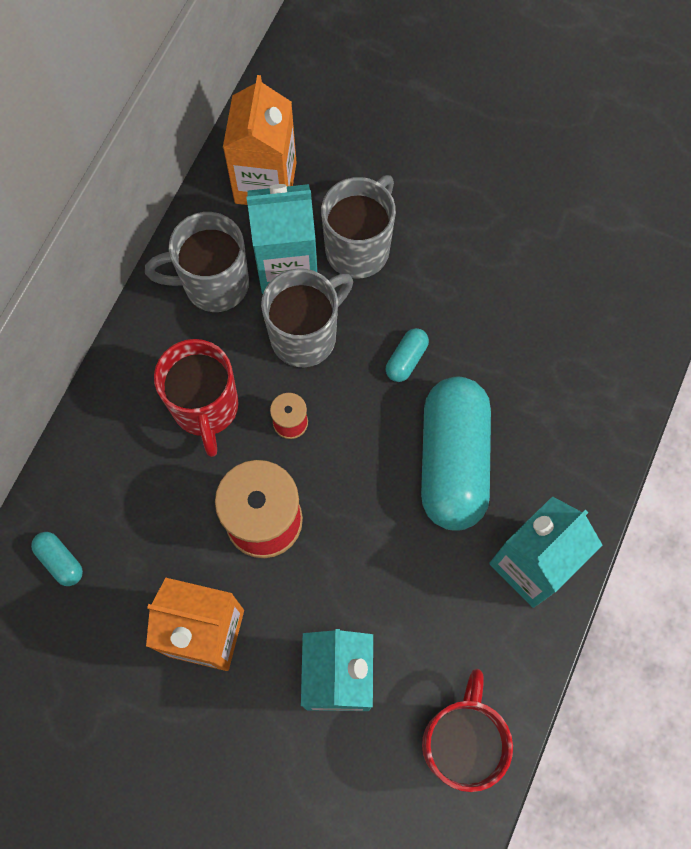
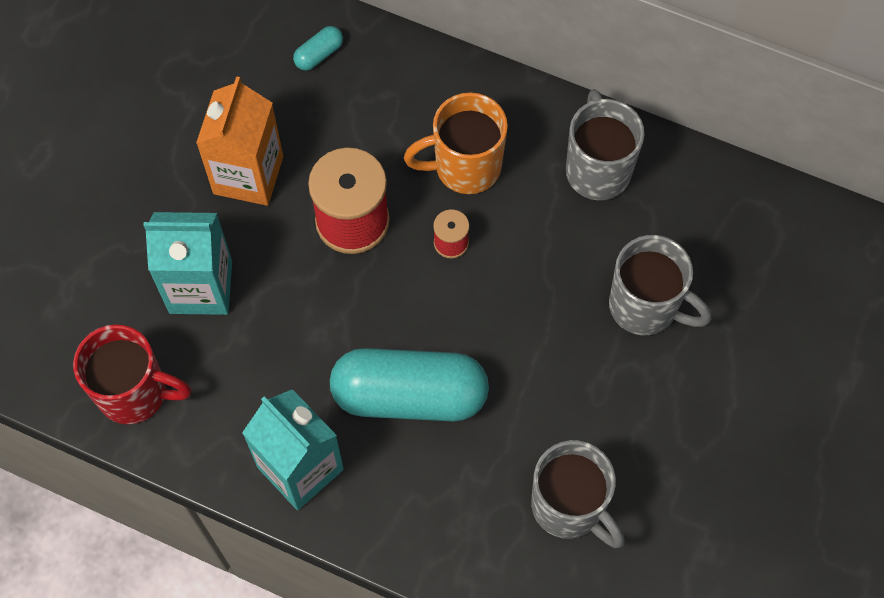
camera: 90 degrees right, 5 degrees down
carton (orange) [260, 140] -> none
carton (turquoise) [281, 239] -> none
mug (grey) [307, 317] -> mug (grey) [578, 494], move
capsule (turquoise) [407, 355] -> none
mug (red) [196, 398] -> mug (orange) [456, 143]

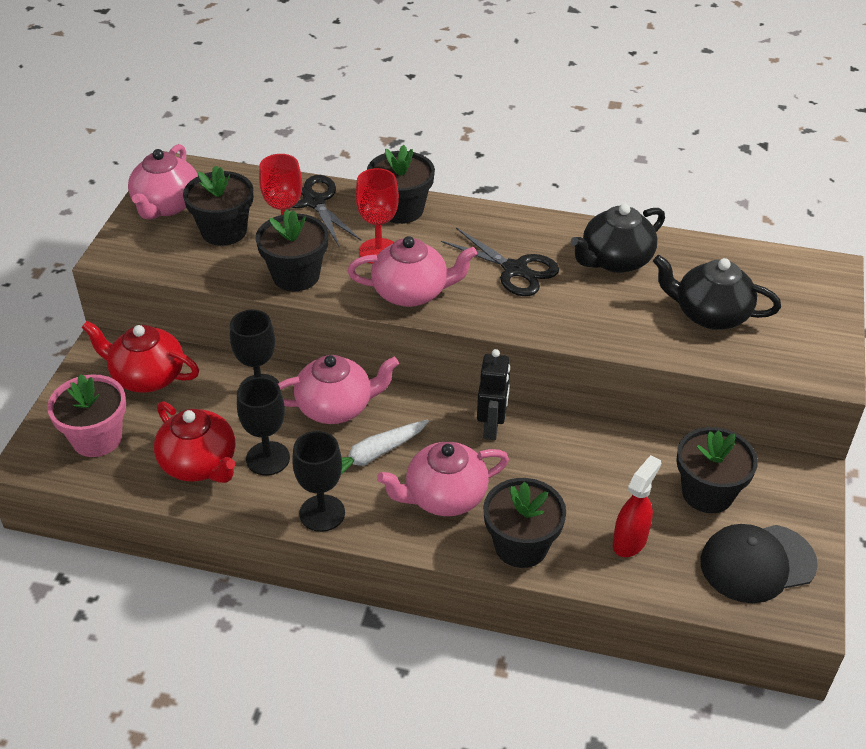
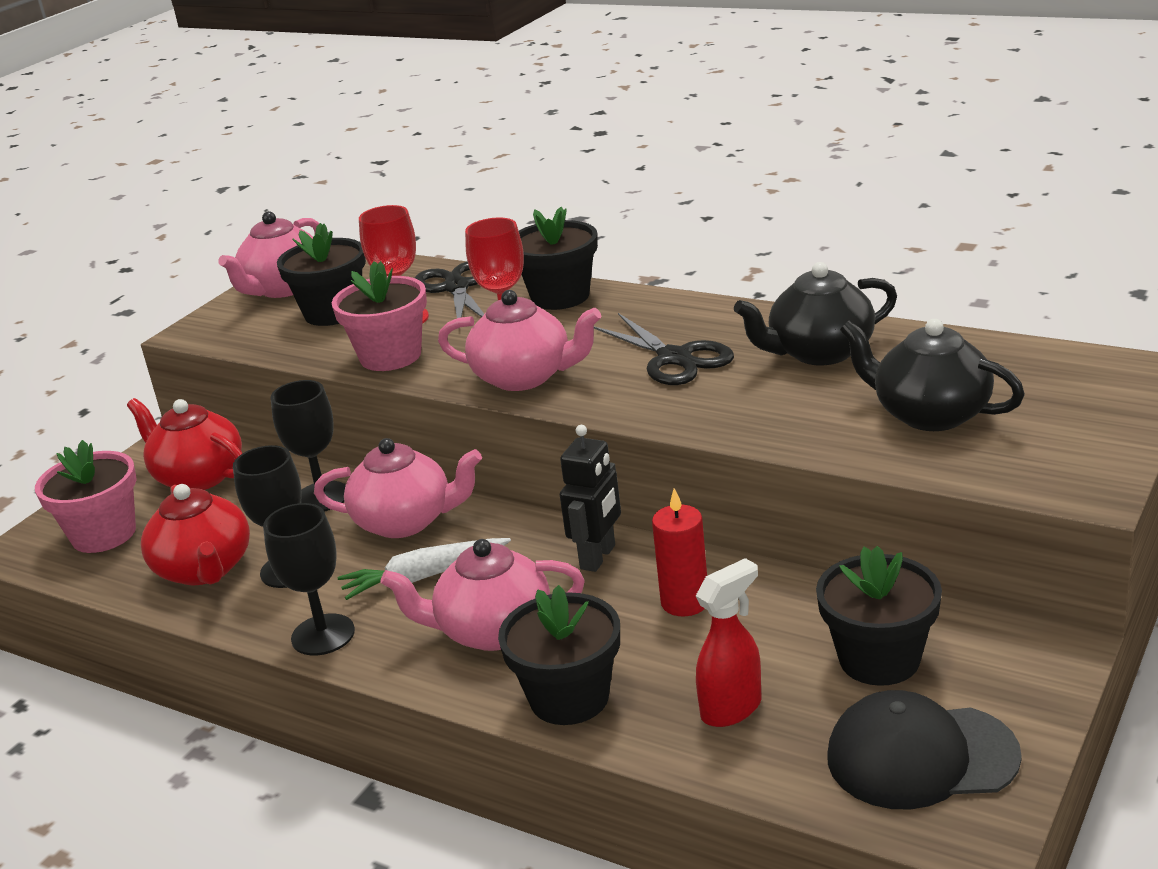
camera: 20 degrees right, 15 degrees down
flower pot (black) [292, 250] -> flower pot (pink) [379, 316]
none -> candle (red) [679, 552]

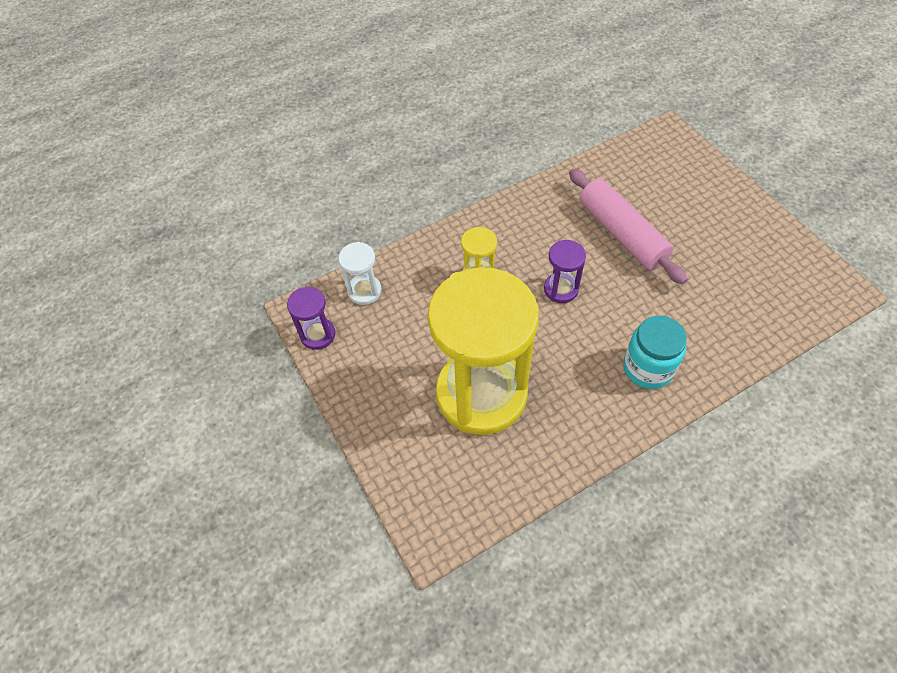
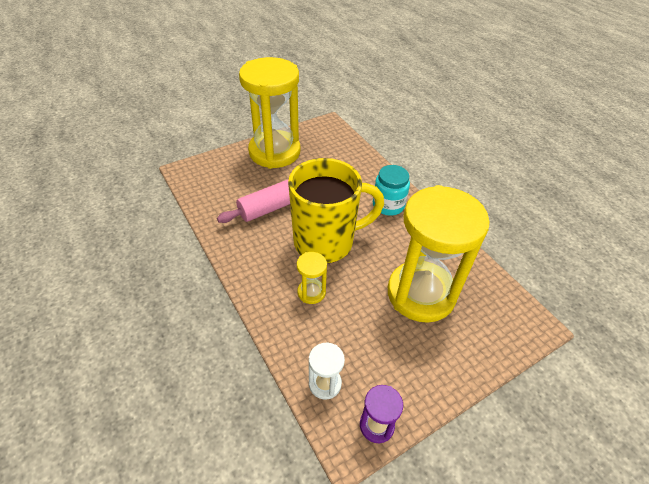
camera: 95 degrees left, 10 degrees down
hourglass (purple) [565, 271] -> mug (yellow) [336, 210]
none -> hourglass (yellow) [269, 113]

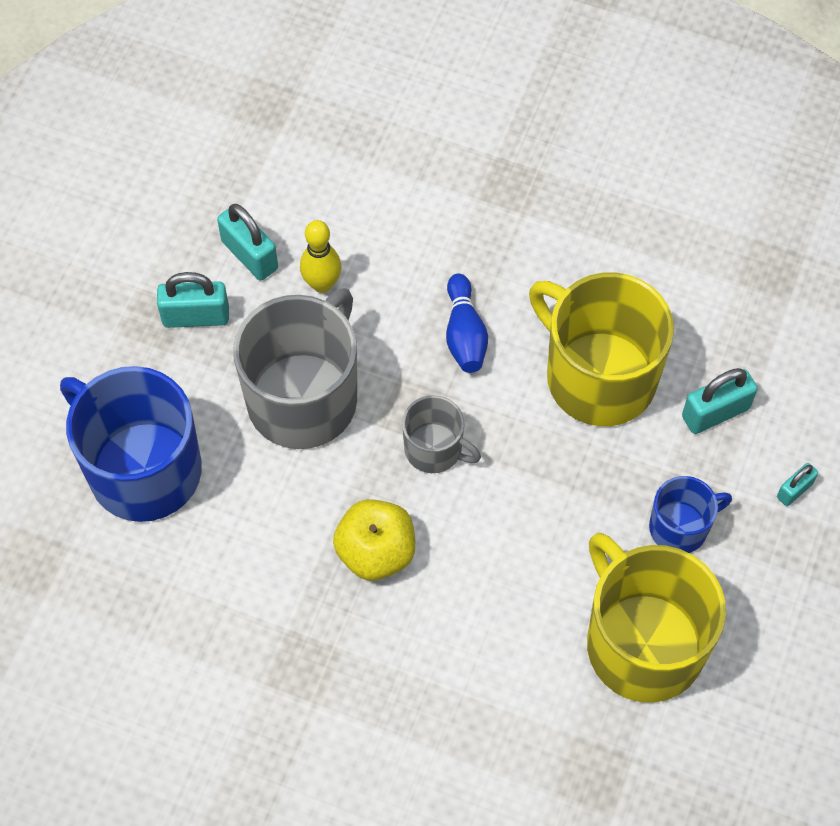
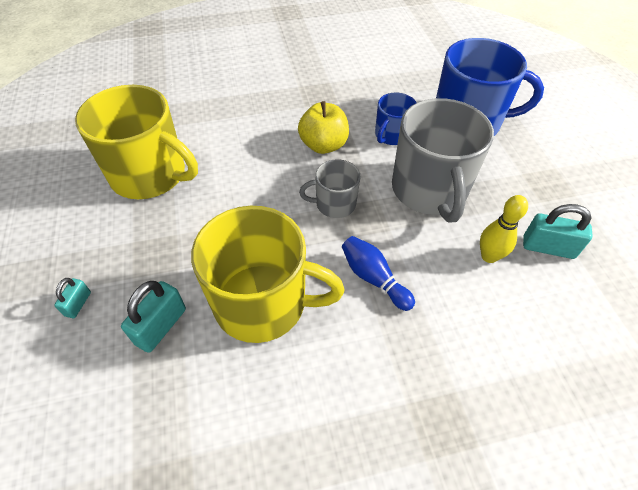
camera: 145 degrees right, 10 degrees down
padlock (turquoise) [193, 300] -> none
mug (blue) [690, 514] -> mug (blue) [395, 118], move

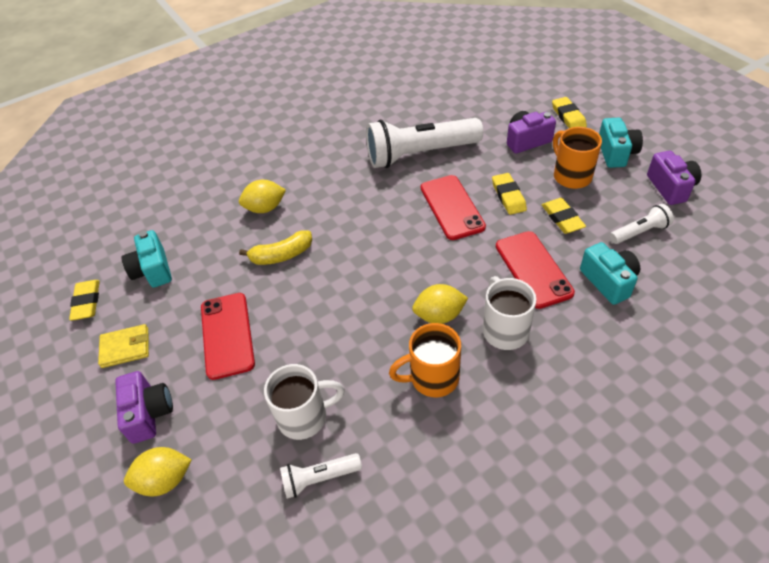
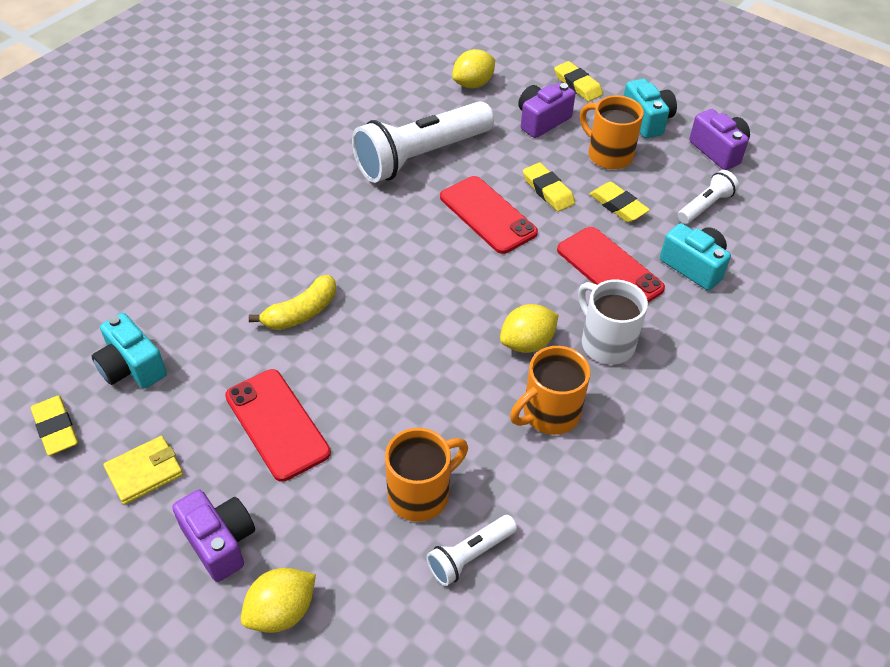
camera: 25 degrees left, 0 degrees up
lemon (yellow) [262, 196] -> lemon (yellow) [473, 68], move
mug (white) [304, 402] -> mug (orange) [426, 475]

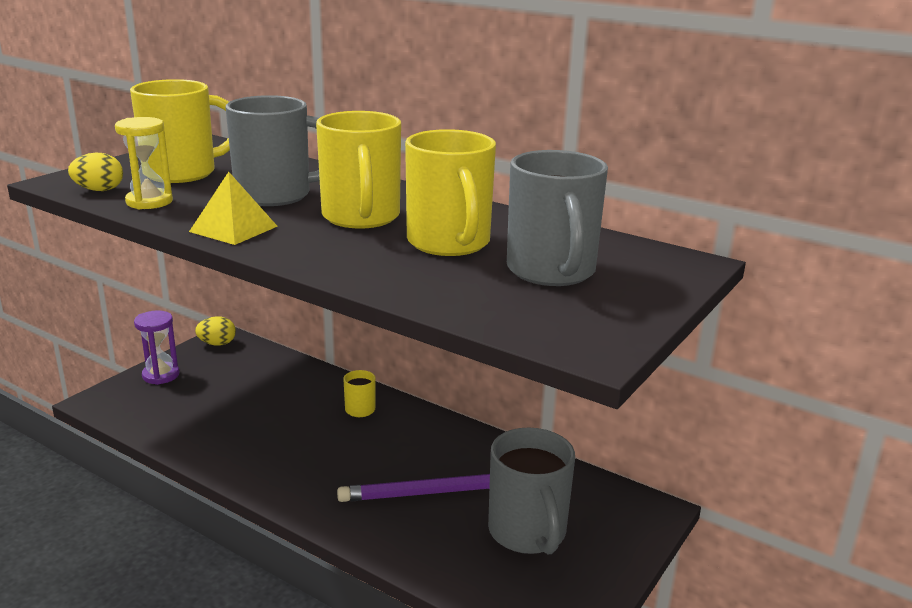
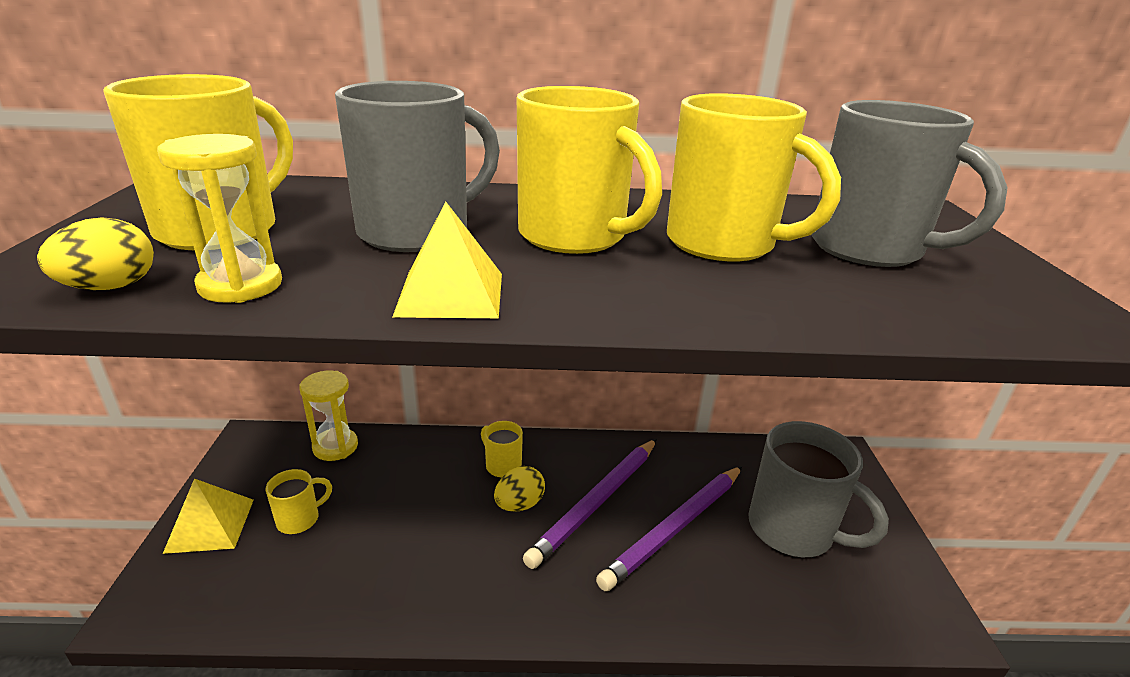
camera: 35 degrees left, 5 degrees up
hourglass (purple) [156, 347] -> pyramid (yellow) [208, 516]
egg (yellow) [215, 331] -> egg (yellow) [519, 489], move
none -> hourglass (yellow) [329, 416]
none -> pencil (purple) [590, 504]
none -> mug (yellow) [299, 501]

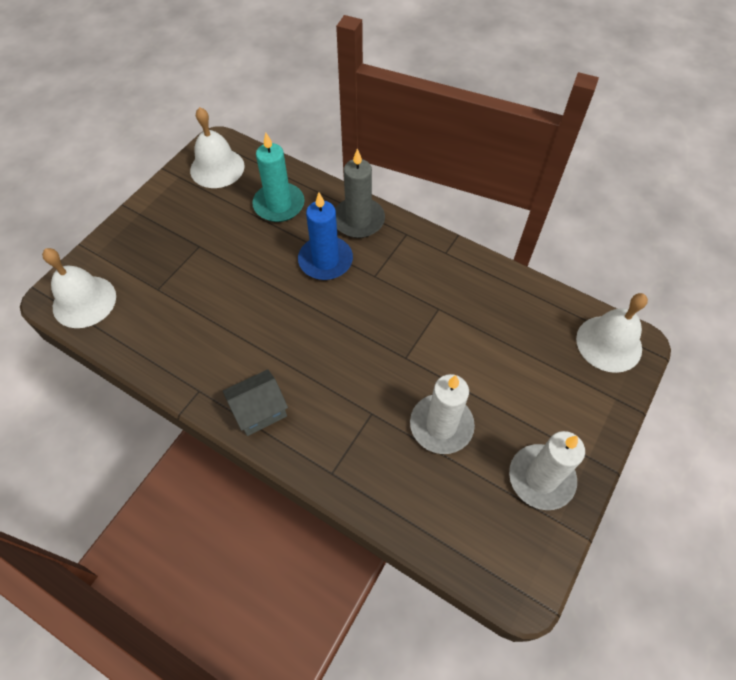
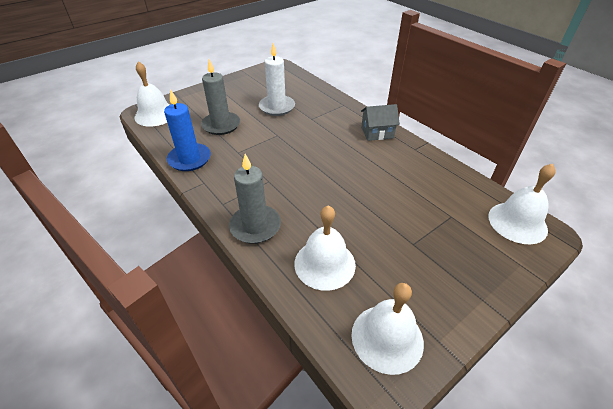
camera: 160 degrees left, 15 degrees down
candle (turquoise) [278, 177] -> bell (white) [325, 248]
candle (blue) [325, 236] -> candle (blue) [187, 130], move
candle (white) [547, 470] -> none
none -> candle (grey) [220, 97]

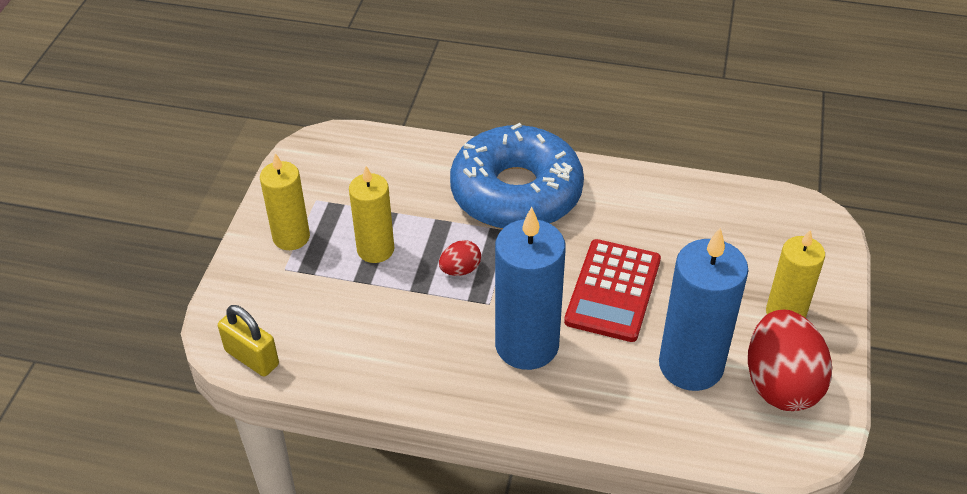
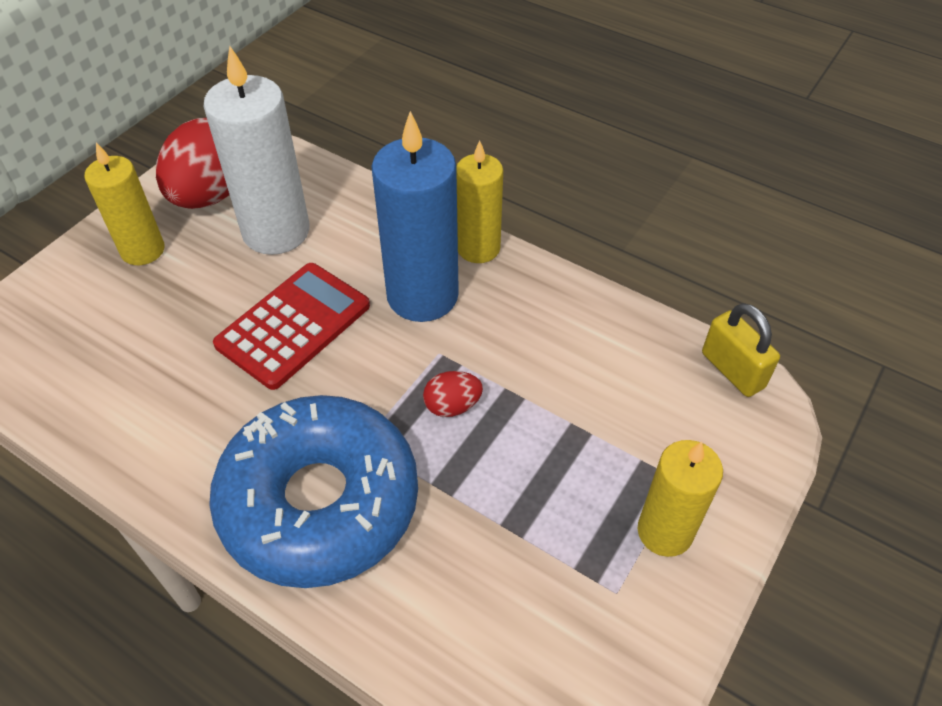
camera: 160 degrees left, 5 degrees up
candle (yellow) [371, 214] -> candle (yellow) [479, 201], move
candle (blue) [704, 309] -> candle (white) [256, 150]

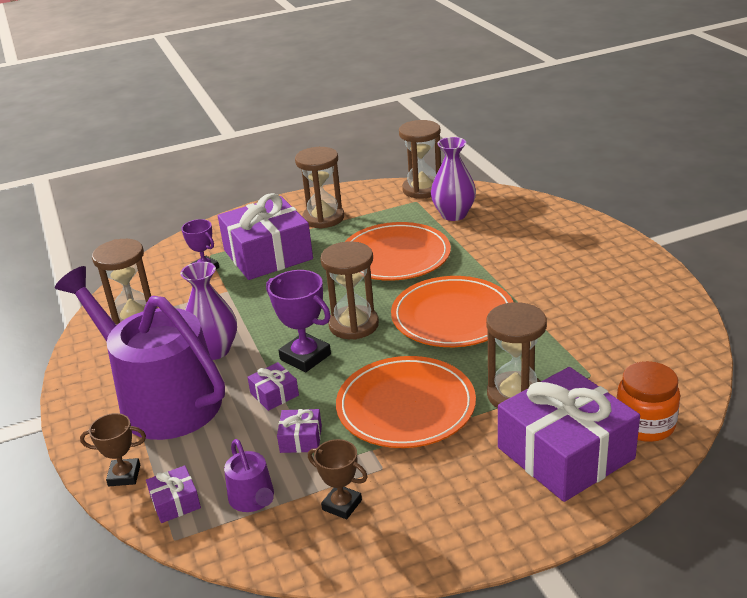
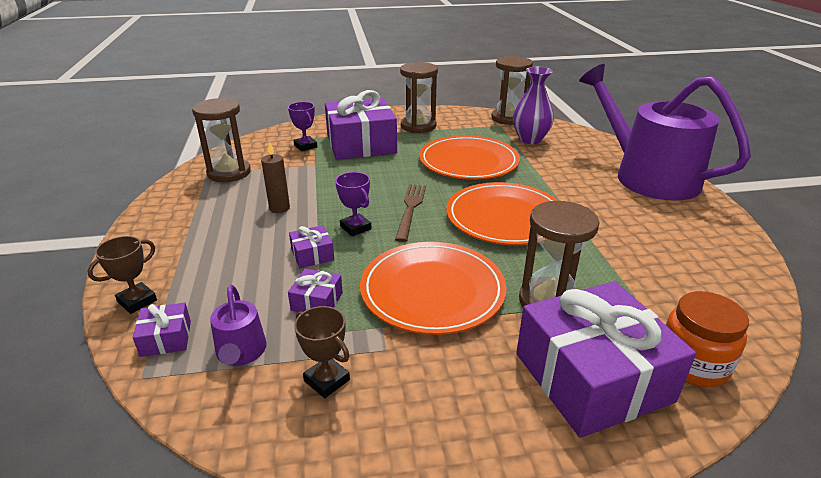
camera: 10 degrees right, 0 degrees up
hourglass (brown) [349, 290] -> fork (brown) [410, 213]
vase (purple) [208, 311] -> candle (brown) [275, 177]
watering can (purple) [140, 353] -> watering can (purple) [665, 132], move
trophy (purple) [298, 321] -> trophy (purple) [353, 204], x0.65
trophy (brown) [113, 449] -> trophy (brown) [122, 275], 60 degrees counterclockwise

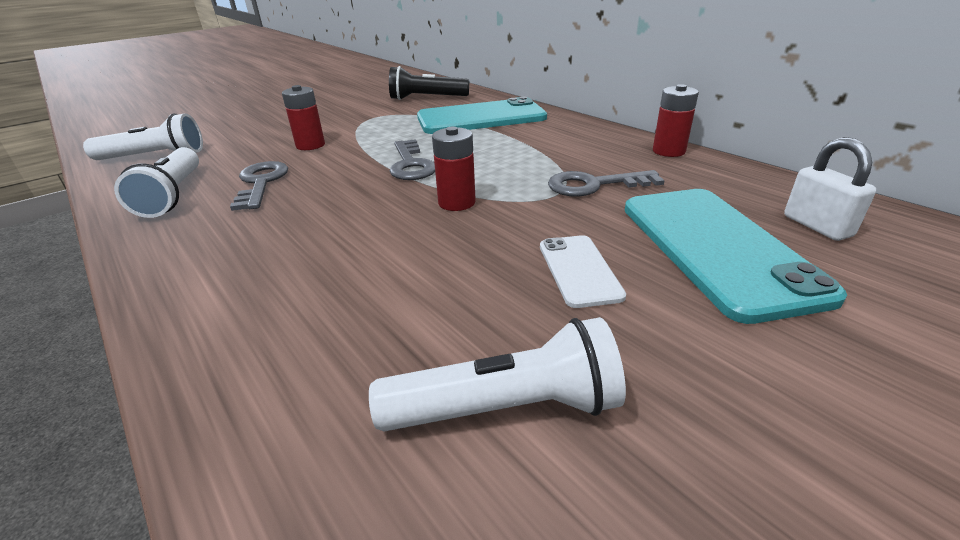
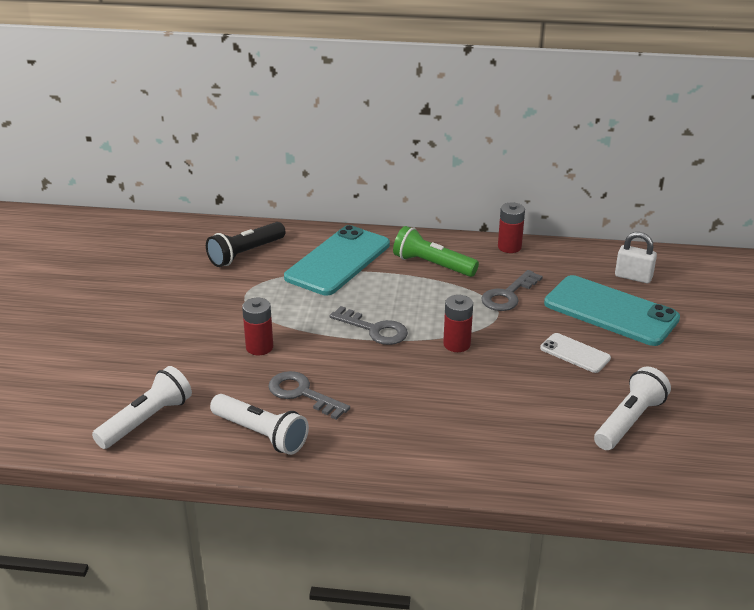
camera: 45 degrees left, 0 degrees up
none -> flashlight (green) [436, 251]

